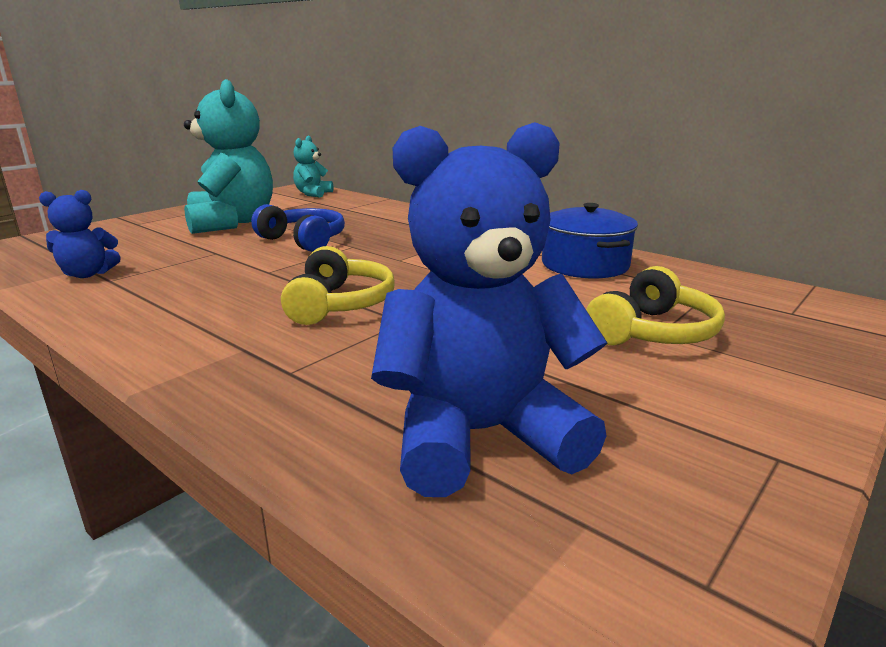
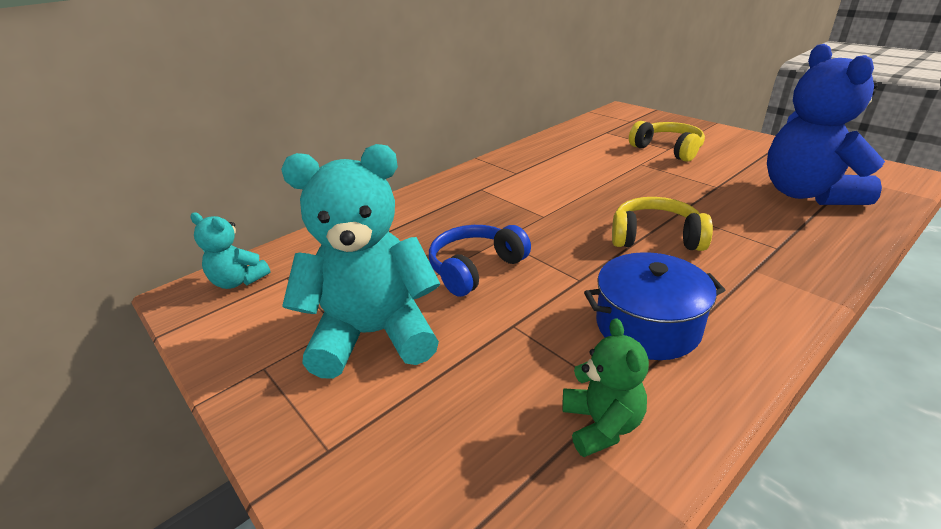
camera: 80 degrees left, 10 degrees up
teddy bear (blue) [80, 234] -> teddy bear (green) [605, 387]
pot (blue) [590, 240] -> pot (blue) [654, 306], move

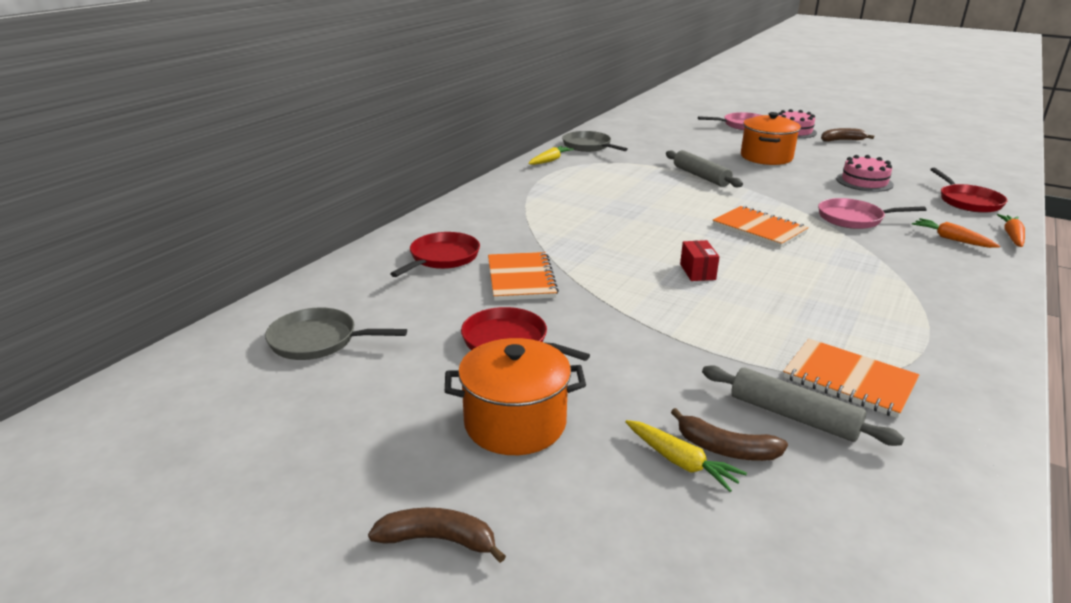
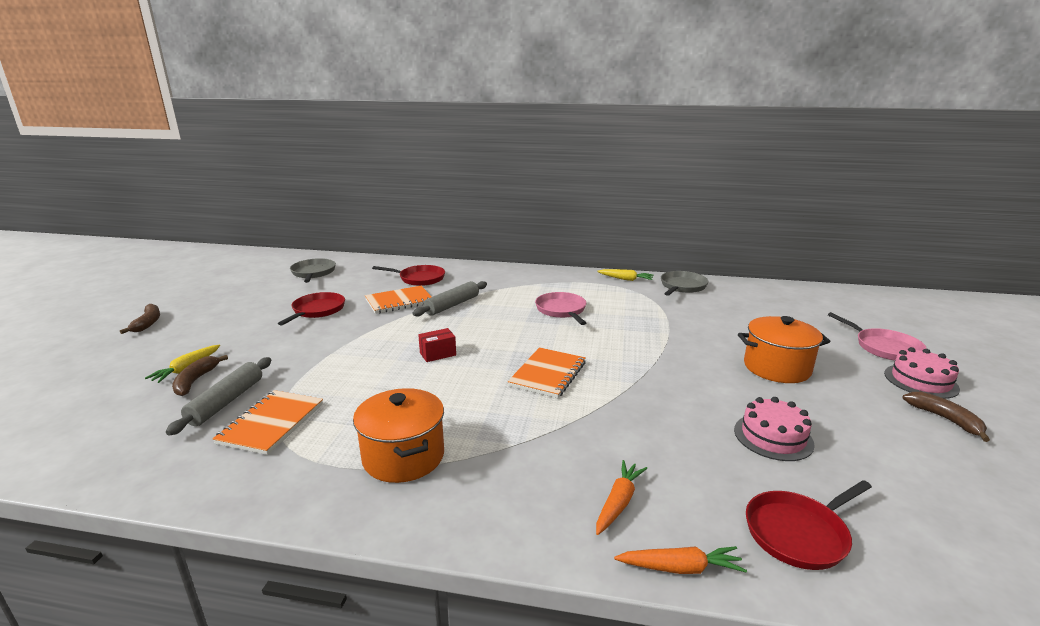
camera: 70 degrees right, 5 degrees down
rolling pin (grey) [704, 168] -> rolling pin (grey) [449, 299], move
pan (pink) [872, 213] -> pan (pink) [560, 308], move
pot (orange) [515, 396] -> pot (orange) [398, 435], move

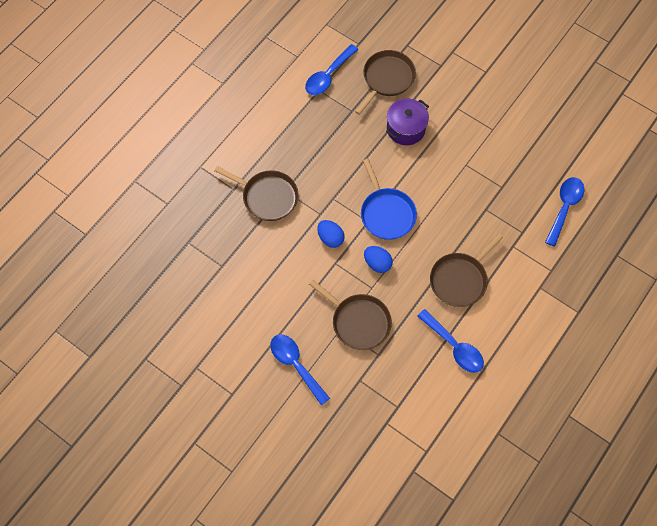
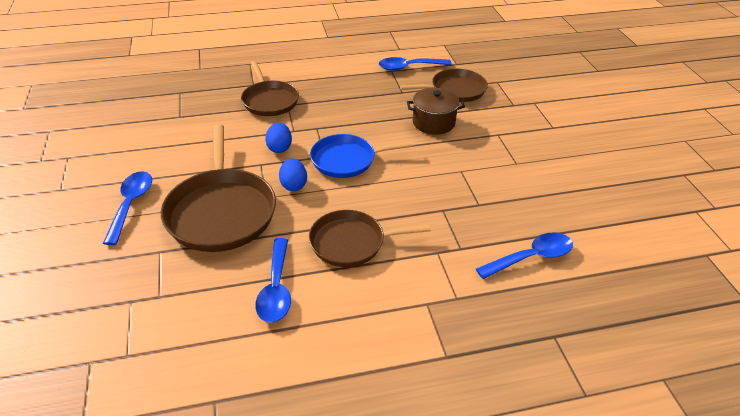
camera: 40 degrees right, 25 degrees down
pot (purple) [407, 122] -> pot (brown) [436, 111]
pan (blue) [389, 199] -> pan (blue) [362, 156], 60 degrees clockwise
pan (brown) [350, 315] -> pan (brown) [218, 188], x1.56

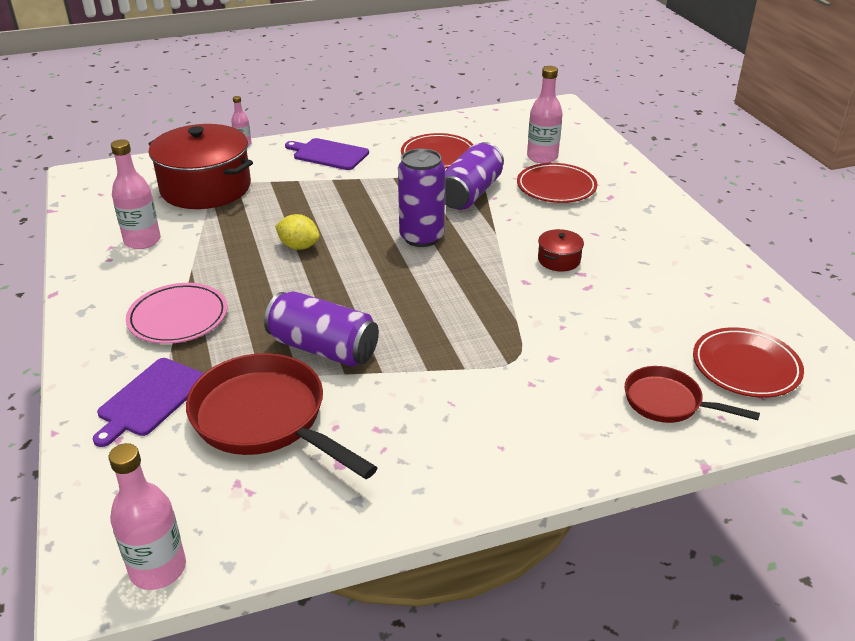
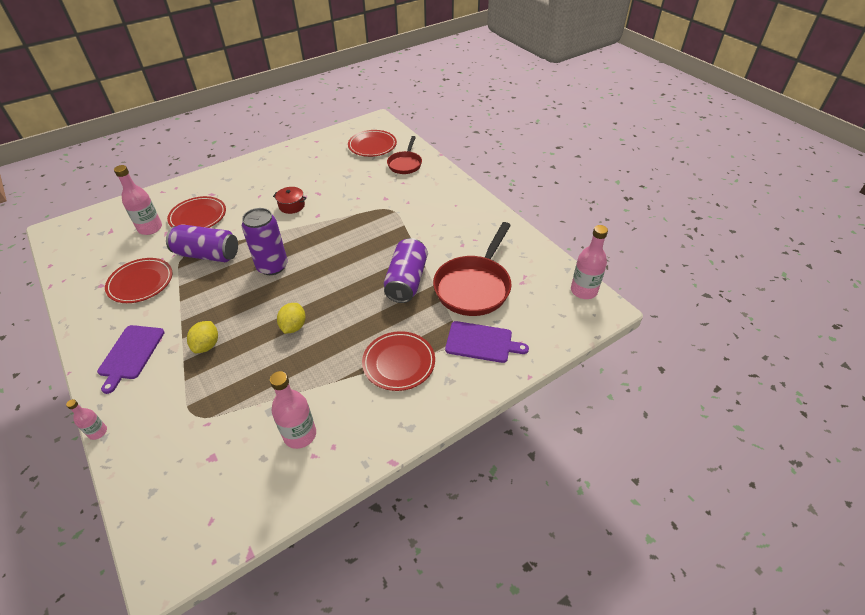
camera: 105 degrees left, 10 degrees up
pot (red) [201, 166] -> none
plate (pink) [176, 313] -> plate (red) [398, 361]
none -> lemon (yellow) [202, 337]

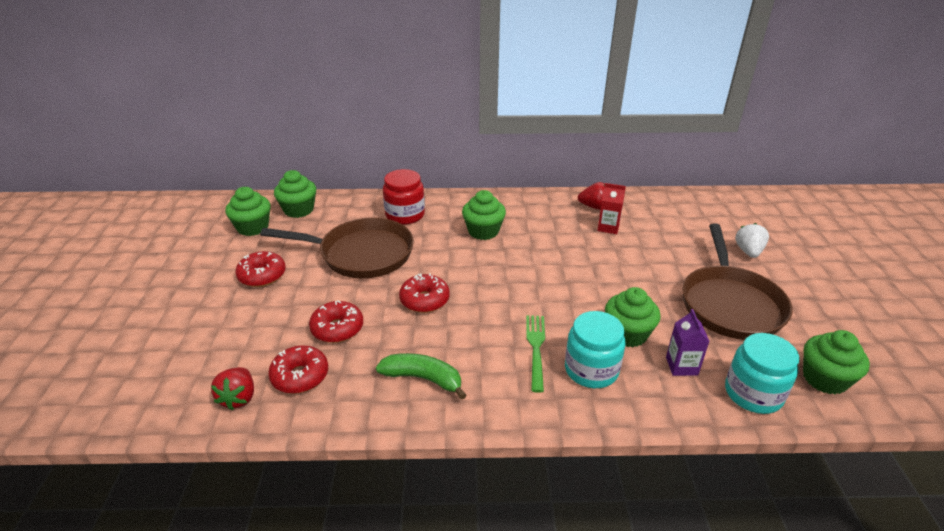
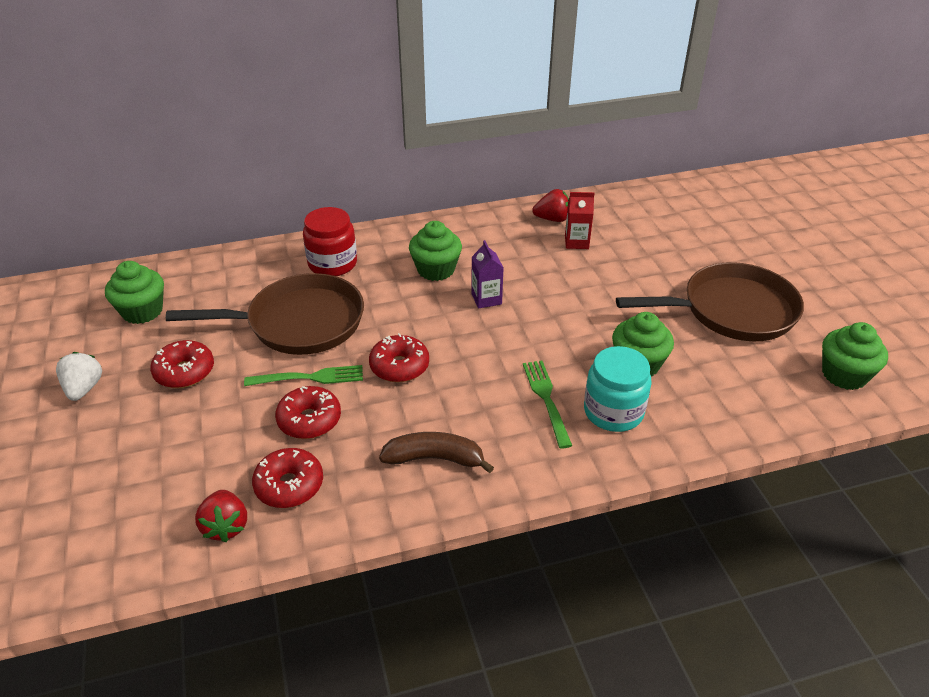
camera: 15 degrees left, 5 degrees up
cupcake (green) [295, 194] -> none
pan (brown) [737, 281] -> pan (brown) [710, 301], 90 degrees counterclockwise
strawberry (white) [752, 240] -> strawberry (white) [79, 376], move
carton (purple) [688, 342] -> carton (purple) [487, 274], move
jar (turquoise) [762, 373] -> none
banana (green) [421, 376] -> banana (brown) [436, 452]
none -> fork (green) [303, 375]

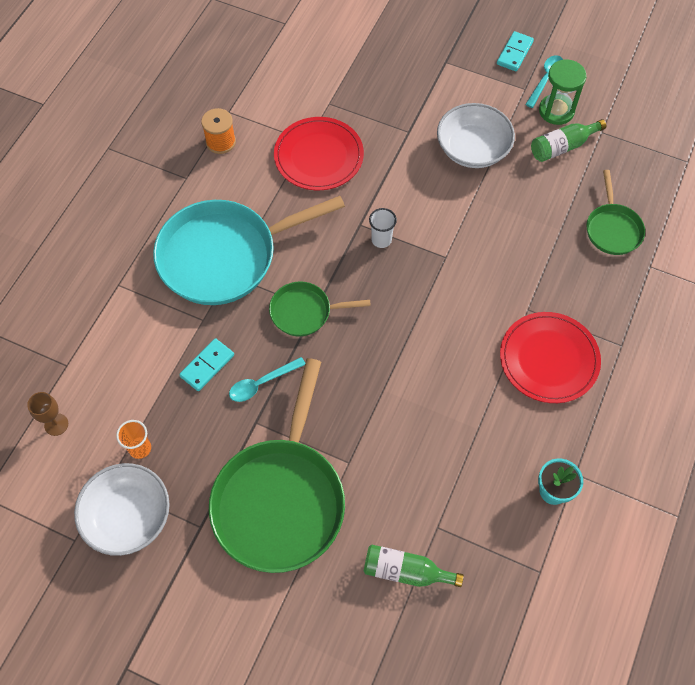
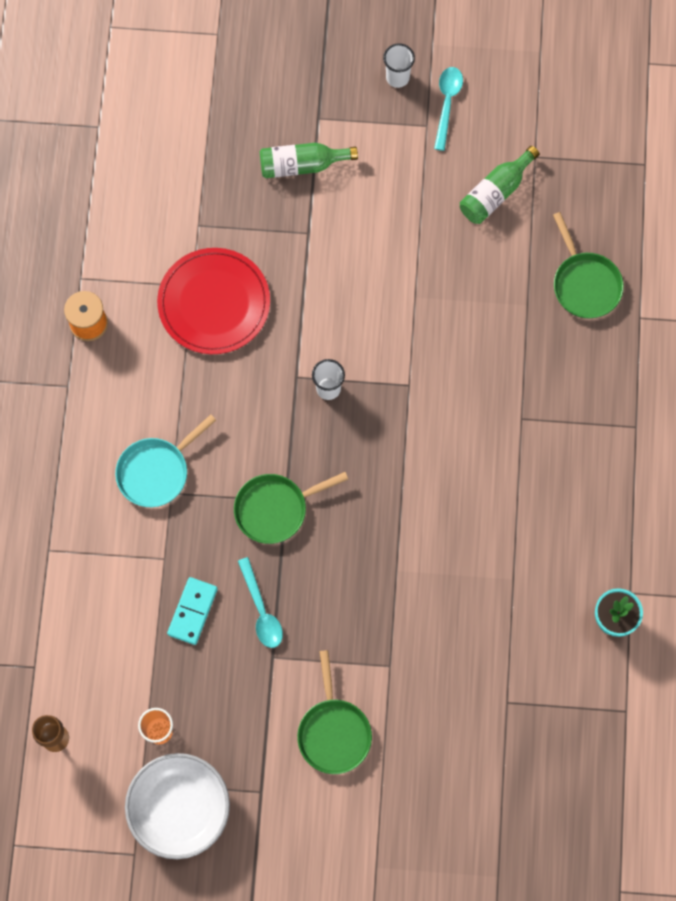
camera: 20 degrees left, 10 degrees up
domino (turquoise) [515, 51] -> cup (white) [399, 65]
hourglass (green) [563, 92] -> none
bowl (white) [476, 135] -> none
pan (turquoise) [249, 250] -> pan (turquoise) [165, 460], x0.50
plate (red) [550, 357] -> none
spoon (turquoise) [267, 379] -> spoon (turquoise) [260, 602], 60 degrees counterclockwise
pan (green) [277, 465] -> pan (green) [334, 712], x0.50
bottle (green) [414, 566] -> bottle (green) [309, 160], move

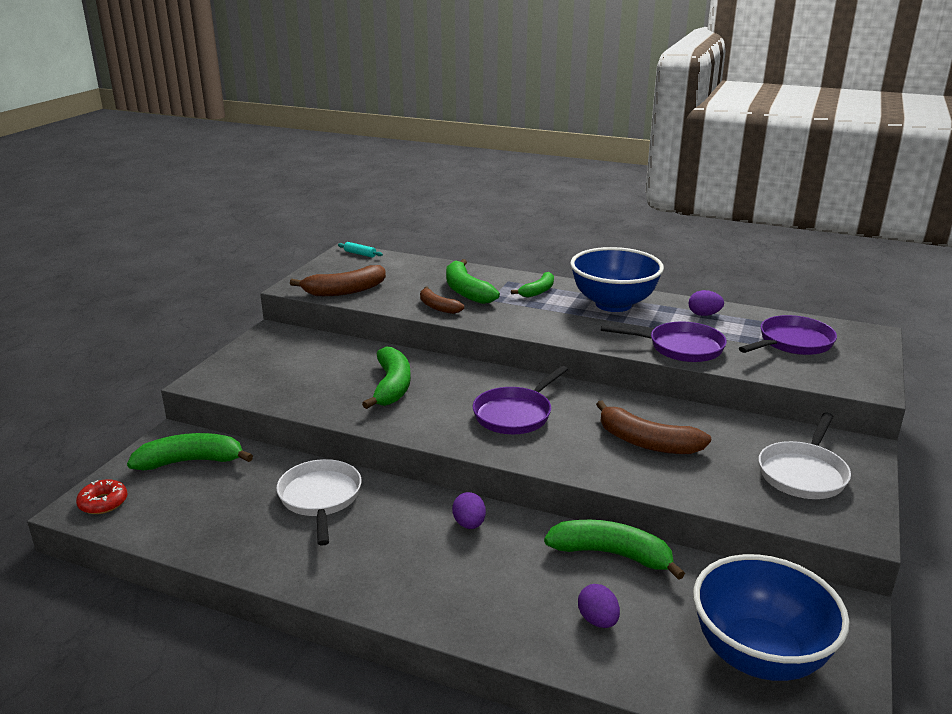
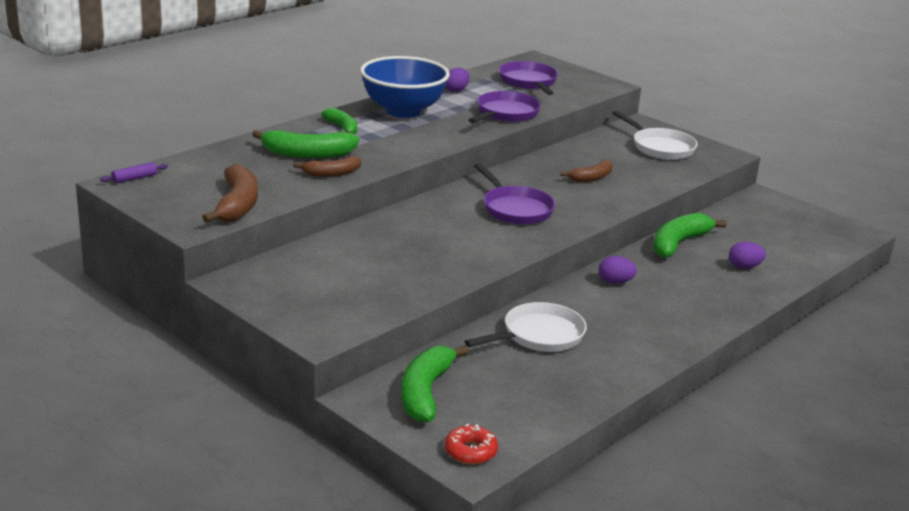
camera: 70 degrees left, 0 degrees up
rolling pin (turquoise) [360, 250] -> rolling pin (purple) [134, 172]
banana (green) [386, 377] -> none
banana (brown) [653, 427] -> banana (brown) [586, 171], x0.62
pan (white) [319, 502] -> pan (white) [526, 327], 135 degrees clockwise
bowl (blue) [771, 617] -> none

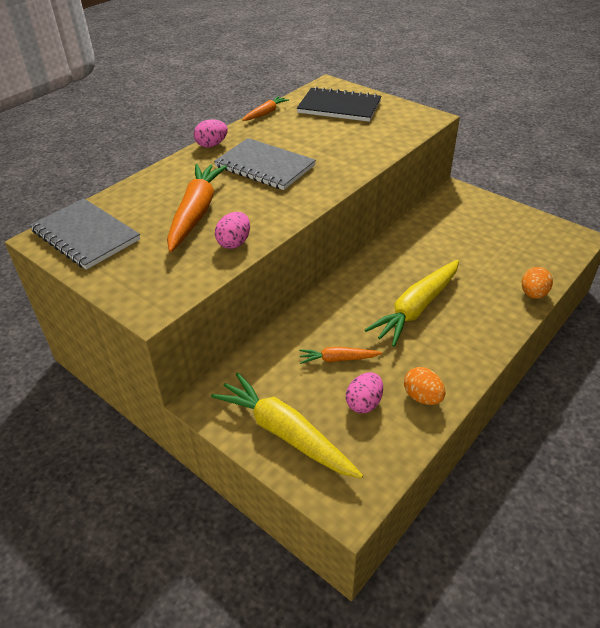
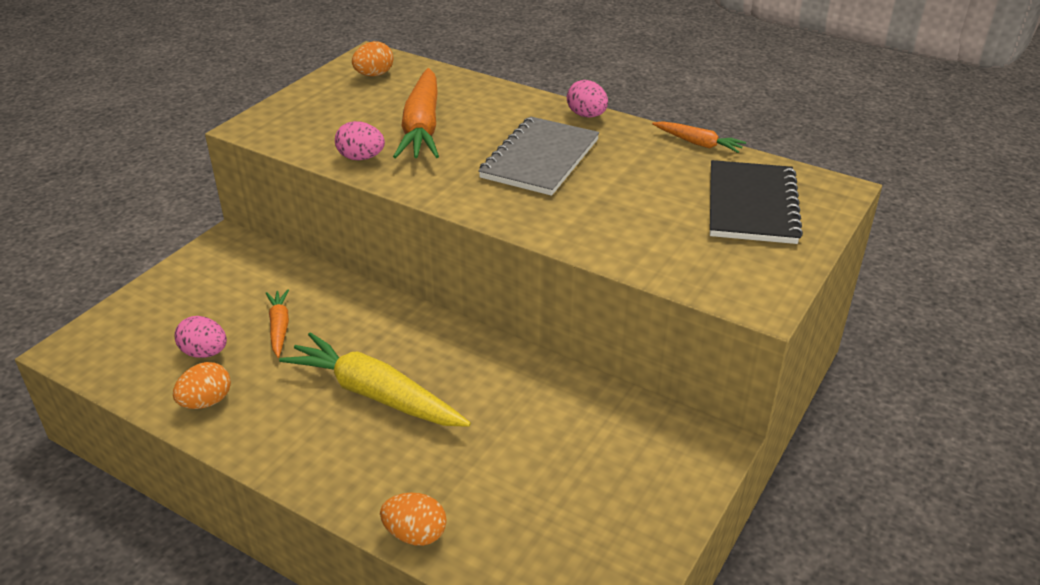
camera: 80 degrees right, 5 degrees down
carrot (orange) [197, 208] -> carrot (orange) [416, 113], 90 degrees clockwise
notebook (grey) [85, 234] -> egg (orange) [372, 58]
carrot (yellow) [287, 425] -> none

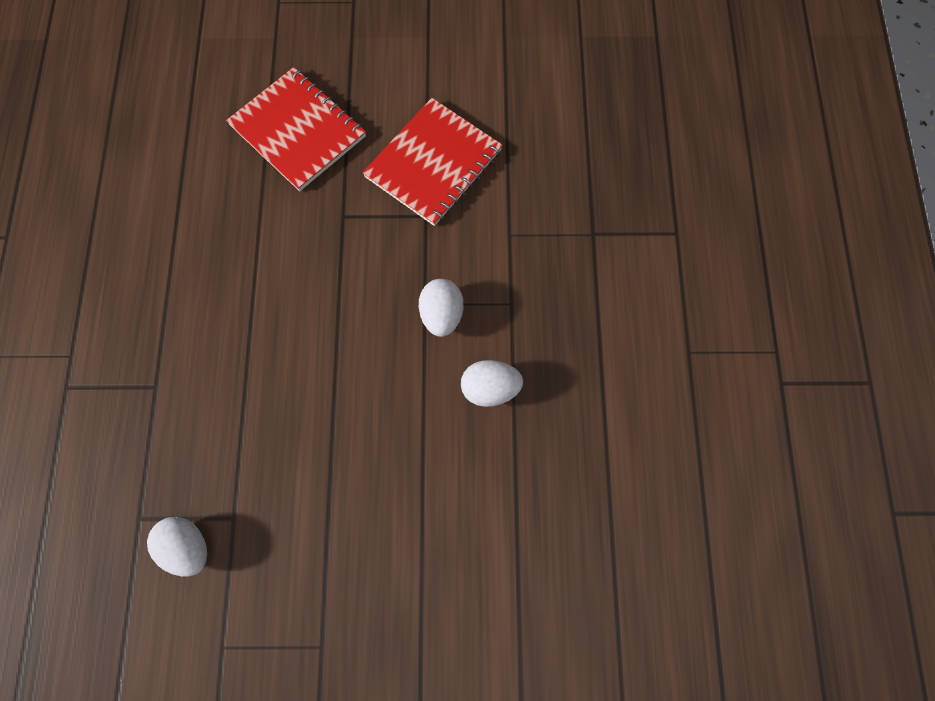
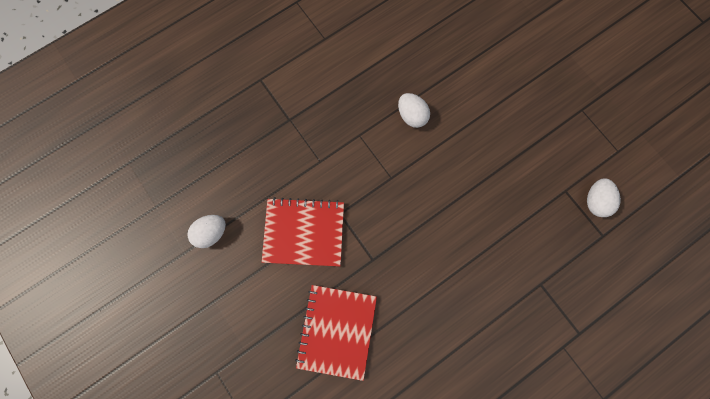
camera: 125 degrees left, 5 degrees up
egg (white) [441, 308] -> egg (white) [206, 231], move

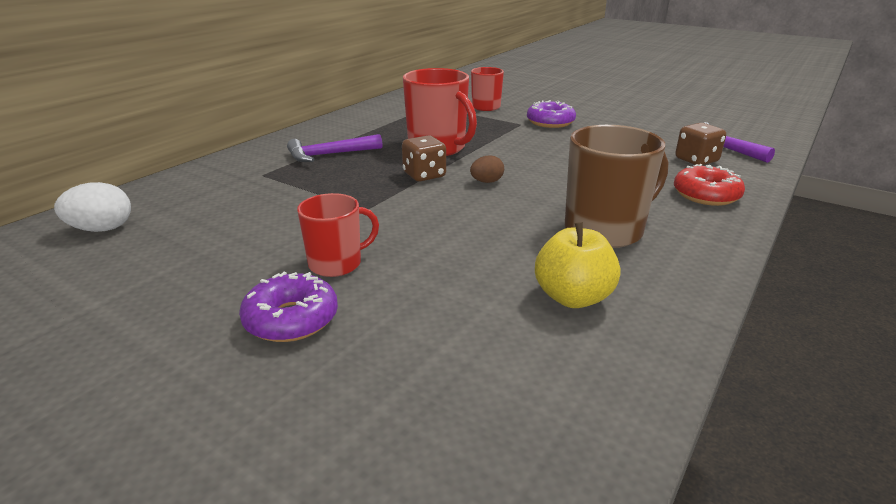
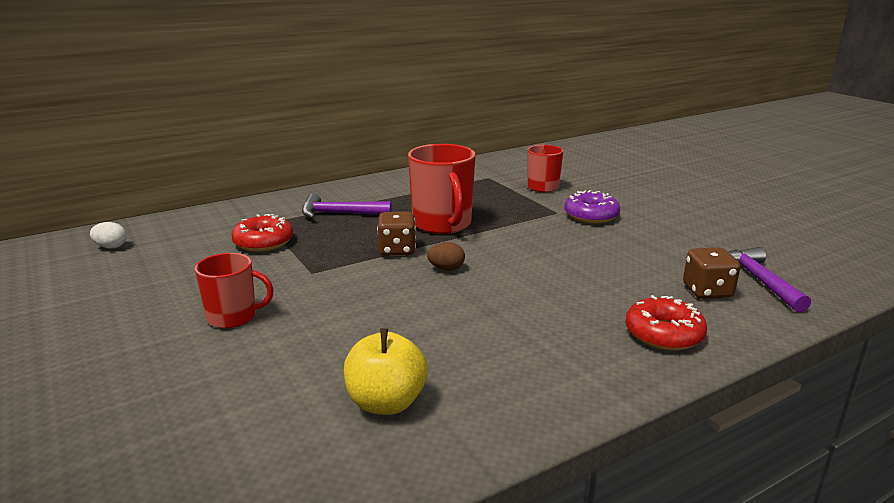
camera: 25 degrees right, 5 degrees down
mug (brown) [616, 186] -> none
egg (white) [92, 207] -> egg (white) [108, 235], x0.65
donut (purple) [288, 307] -> none
none -> donut (red) [262, 233]

